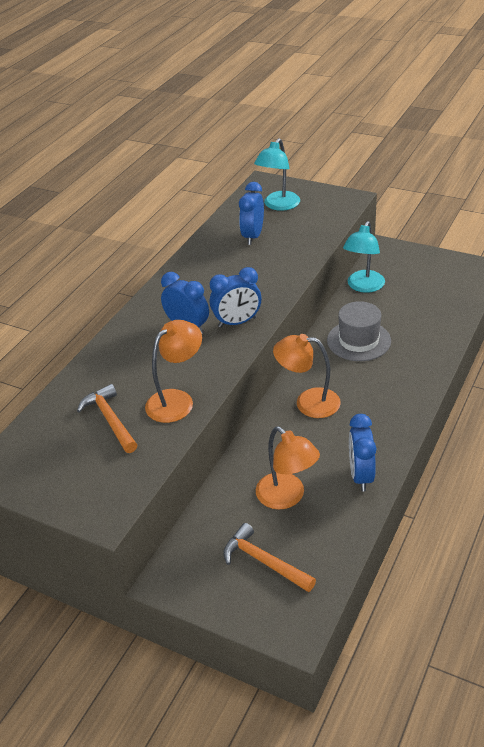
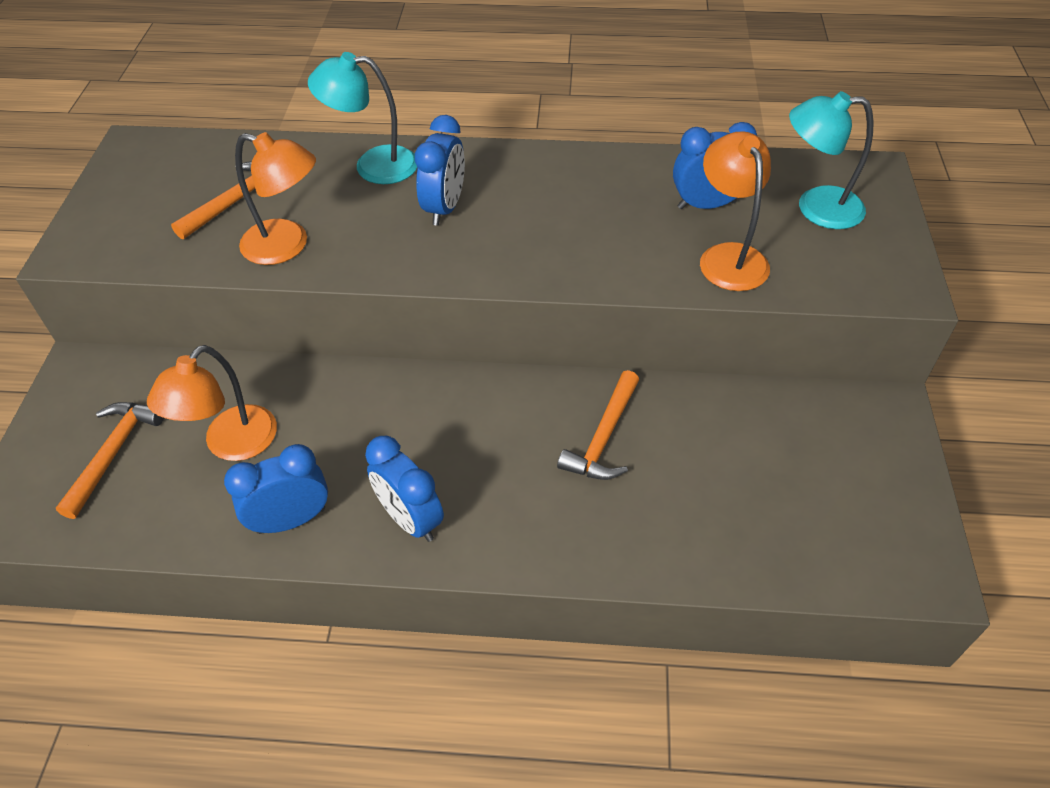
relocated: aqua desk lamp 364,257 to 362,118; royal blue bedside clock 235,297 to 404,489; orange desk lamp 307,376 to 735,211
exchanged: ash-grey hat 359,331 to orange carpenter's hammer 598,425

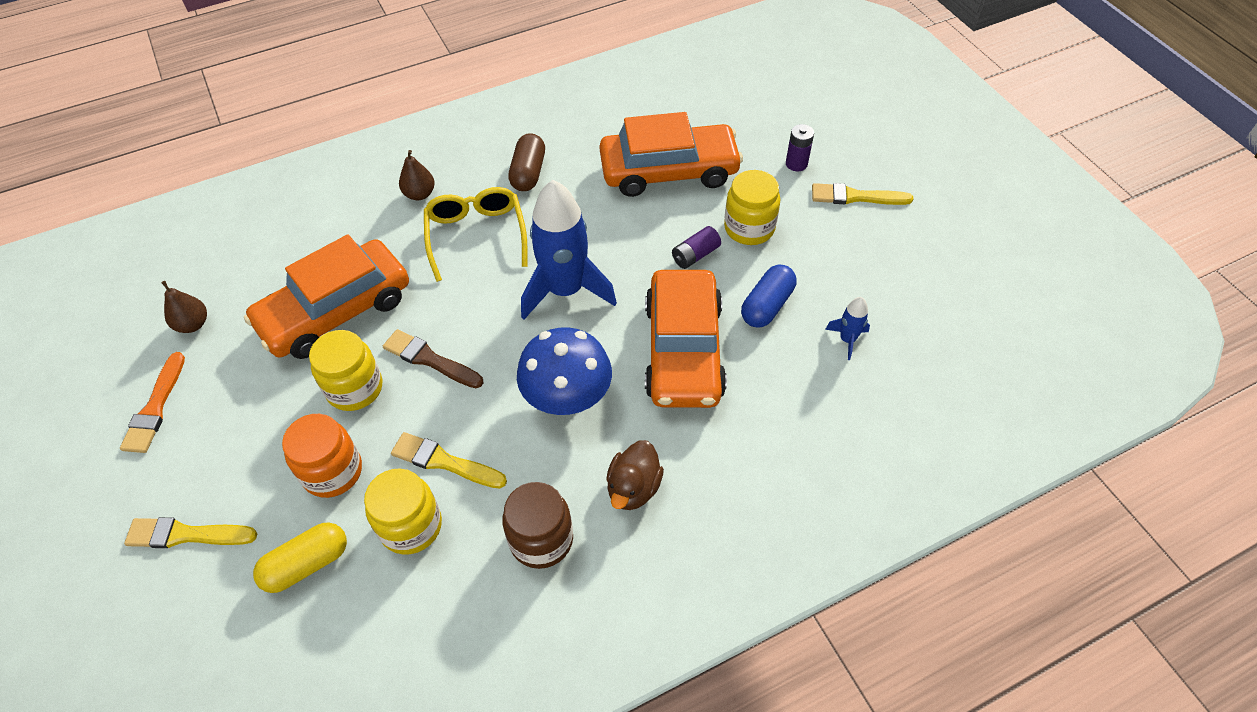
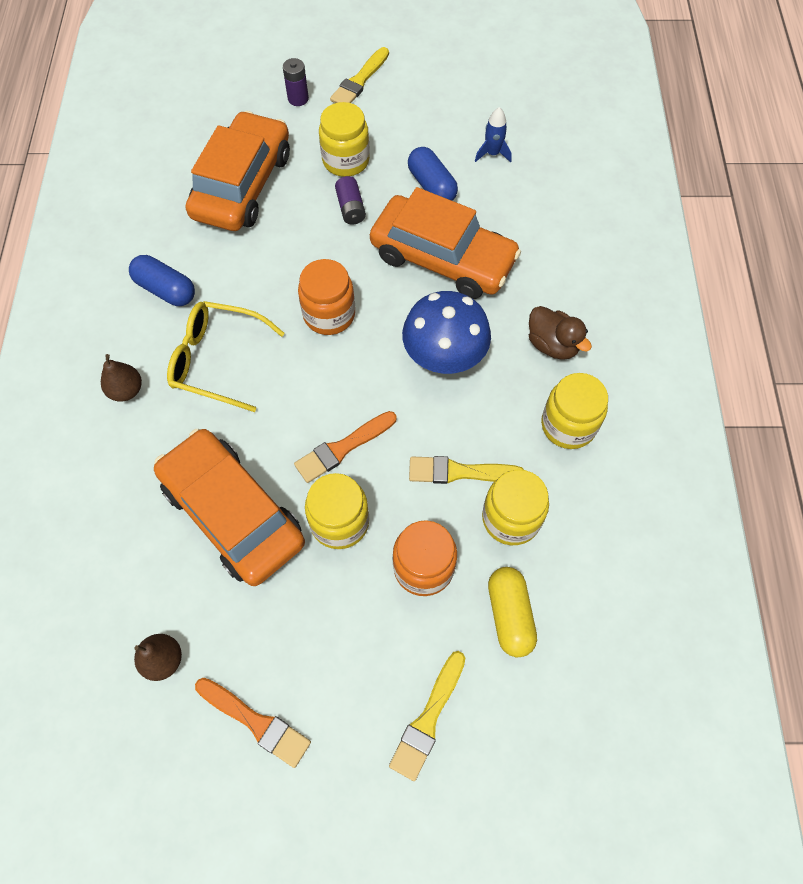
exchanged: royal blue spaceship 569,250 to orange preserve jar 326,297
colour: dark brown pill shape 526,162 to royal blue pill shape 162,280; dark brown paint brush 433,358 to orange paint brush 345,447; dark brown preserve jar 537,525 to golden preserve jar 574,411
spun: orange automobile 326,296 = 229,507 150 degrees clockwise; golden paint brush 449,460 = 466,470 45 degrees clockwise

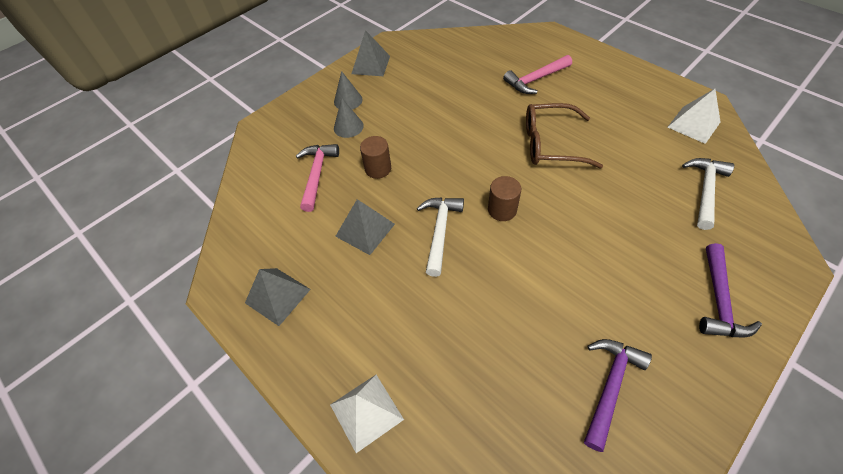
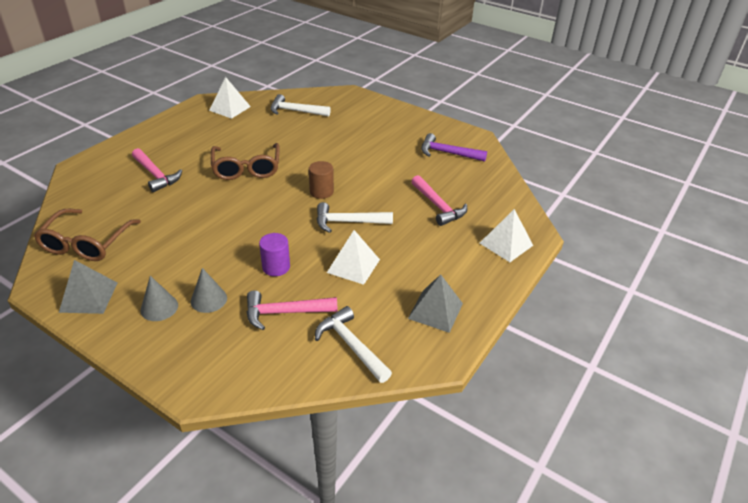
missing: purple carpenter's hammer 730,290
appeared: rose-pink carpenter's hammer 439,200; dark brown spectacles 87,235; pure white carpenter's hammer 353,344
colour: dark brown cylinder shape 375,157 to purple cylinder shape 274,254; ash-grey pyramid 365,227 to pure white pyramid 353,257

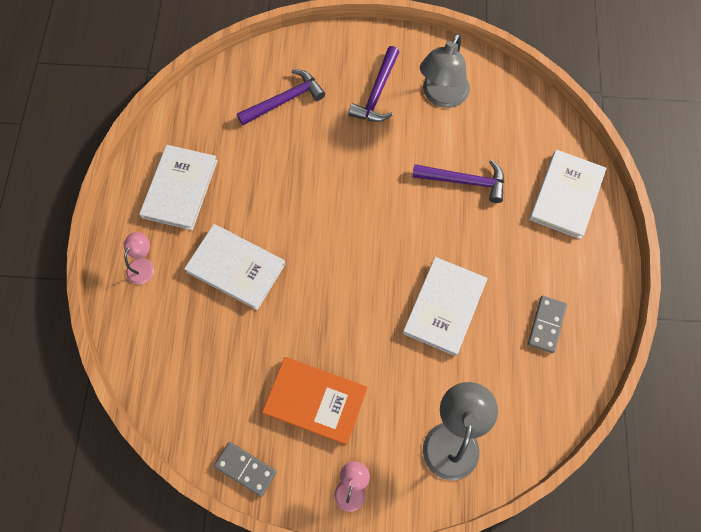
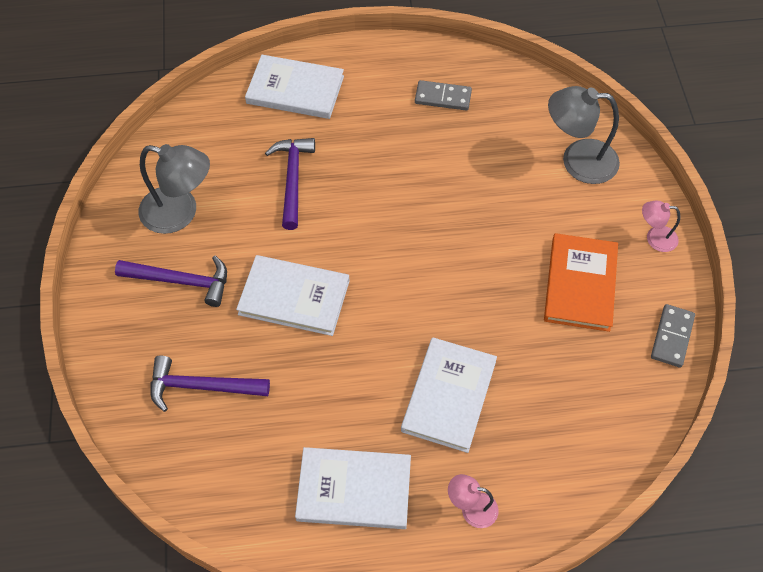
relocated: pure white hardback 445,306 to 293,295
spun: purple carpenter's hammer 281,97 = 210,384 45 degrees counterclockwise

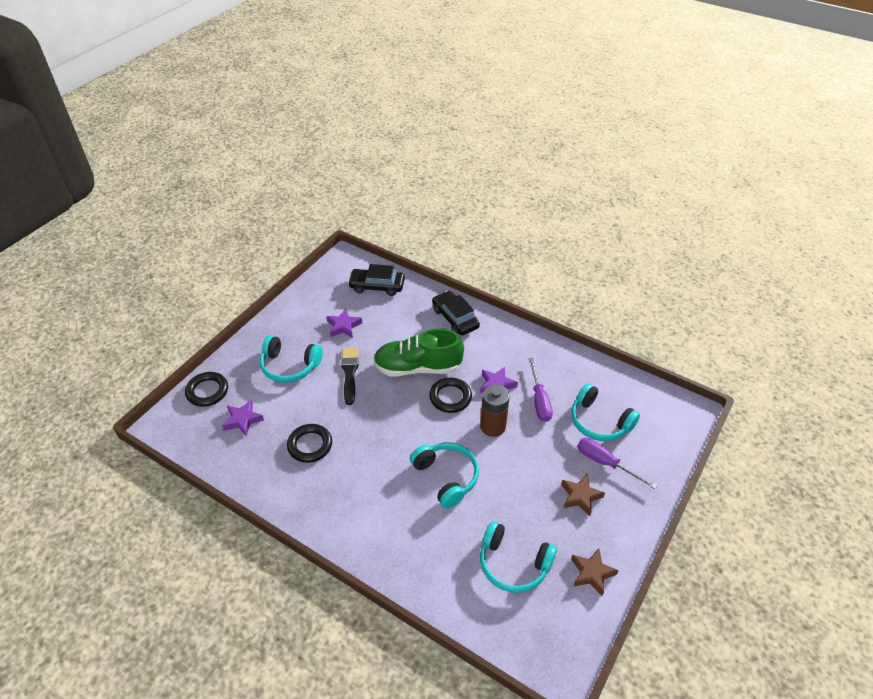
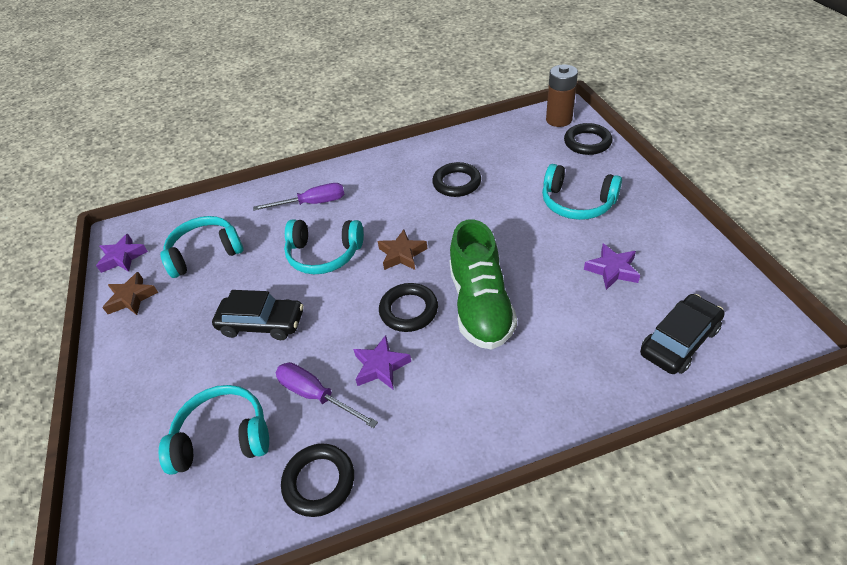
missing: jet-black paint brush 350,376
appeared: jet-black hoop 317,480
relocated: jet-black automobile 456,313 to 258,315; dark brown power cell 495,410 to 562,95; purple star shape 243,418 to 122,253; purple screwdriver 617,463 to 298,197; dark brown star shape 583,495 to 402,249
spun: green sneaker 418,352 = 483,284 135 degrees clockwise; aqua headset 291,359 = 582,192 120 degrees counterclockwise

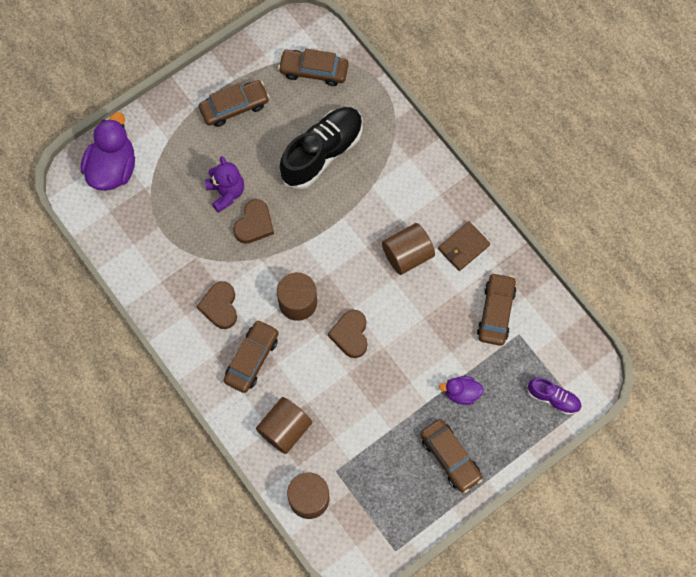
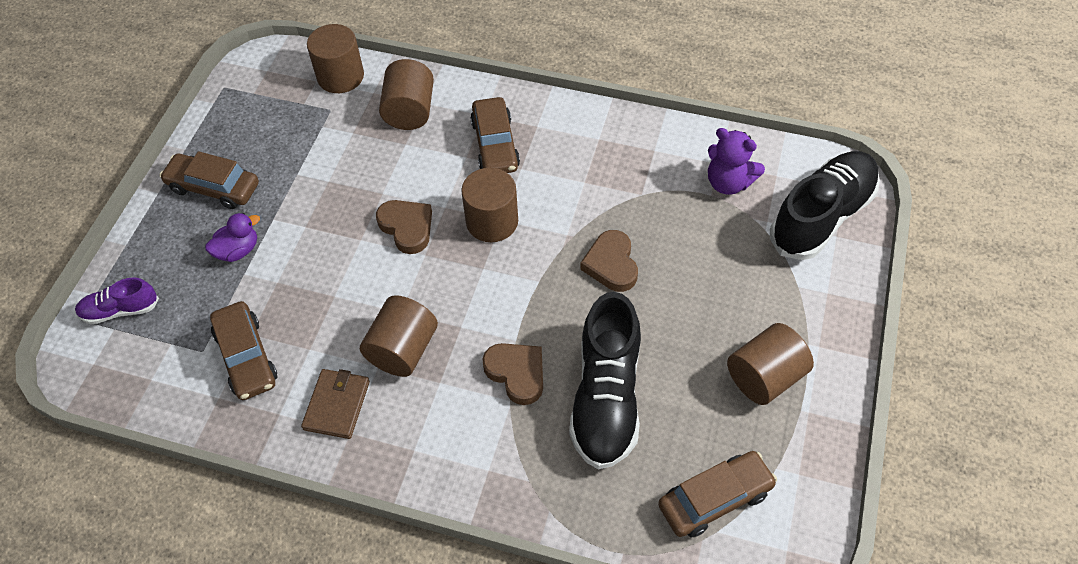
relocated: purple teddy bear 224,184 to 736,161; dark brown heart shape 217,305 to 512,374
exchanged: dark brown automobile 234,103 to dark brown cylinder shape 770,364; purple toy duck 108,151 to jet-black sneaker 825,205

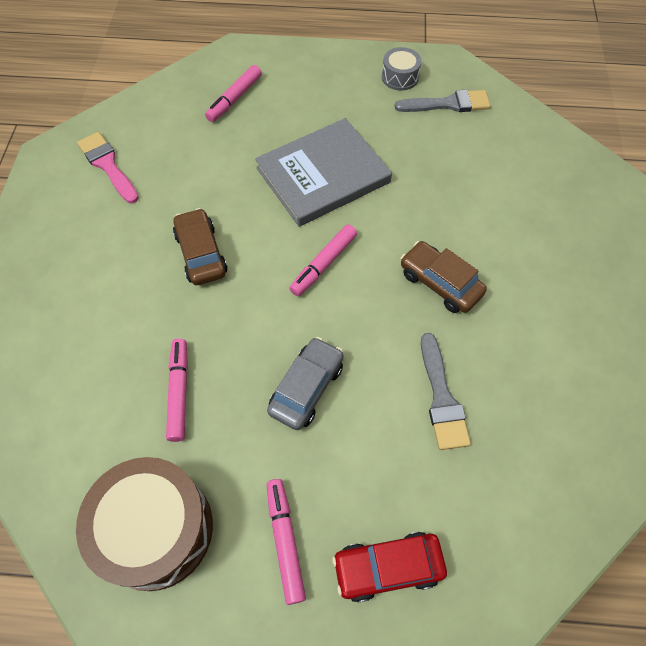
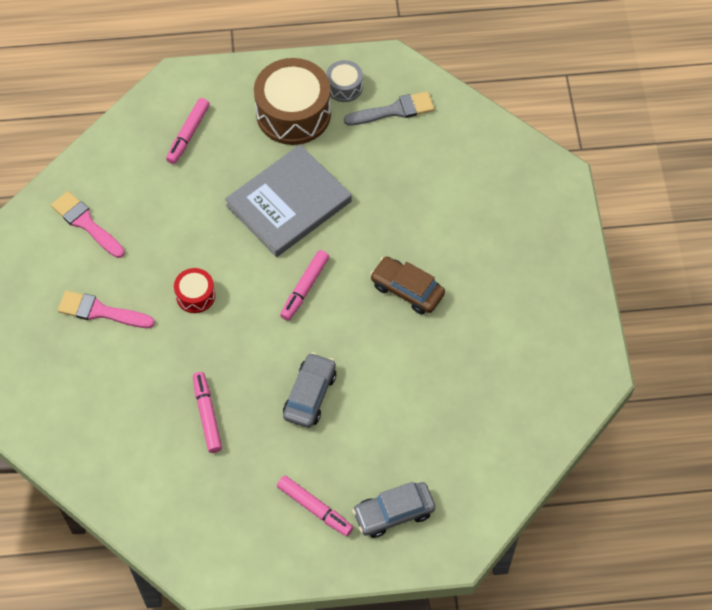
missing: ash-grey paint brush 446,391
appeared: rose-pink paint brush 106,309
relocated: dark brown toy drum 144,524 to 292,101
exchanged: dark brown automobile 200,246 to scarlet toy drum 194,290
colour: scarlet automobile 389,567 to ash-grey automobile 393,510
spun: rose-pink marker 286,542 = 315,506 150 degrees clockwise

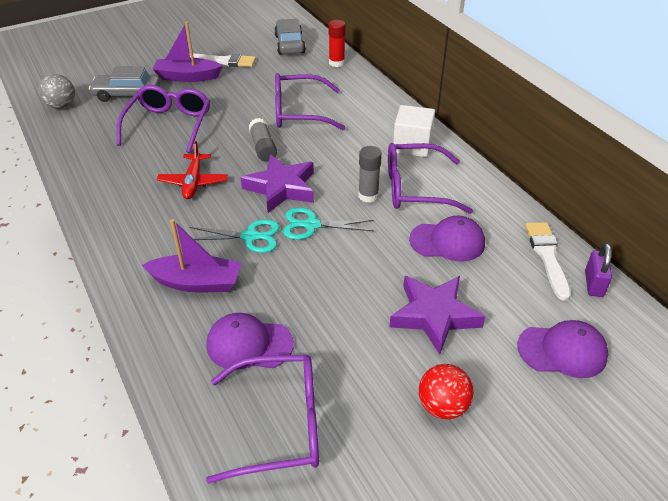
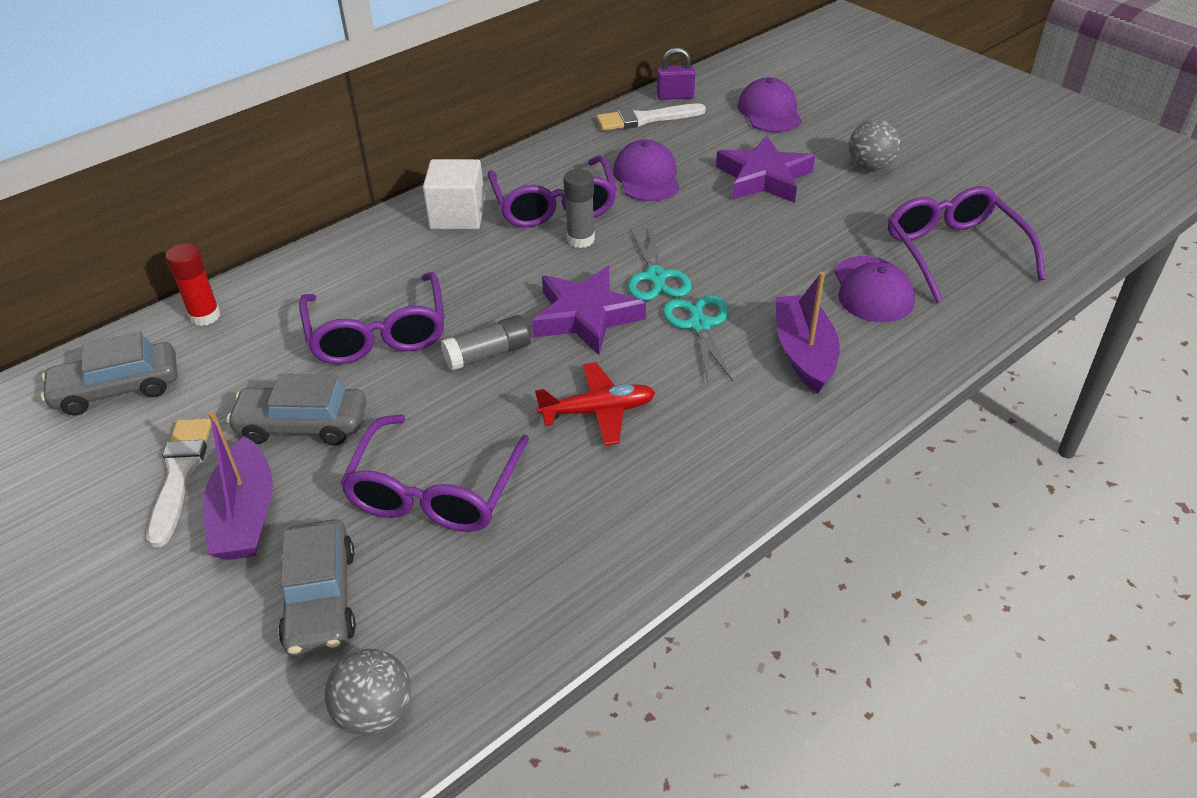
appeared: ash-grey automobile 296,410
colour: scarlet ball 446,391 to ash-grey ball 874,145
spun: purple spectacles 163,119 = 434,473 75 degrees counterclockwise

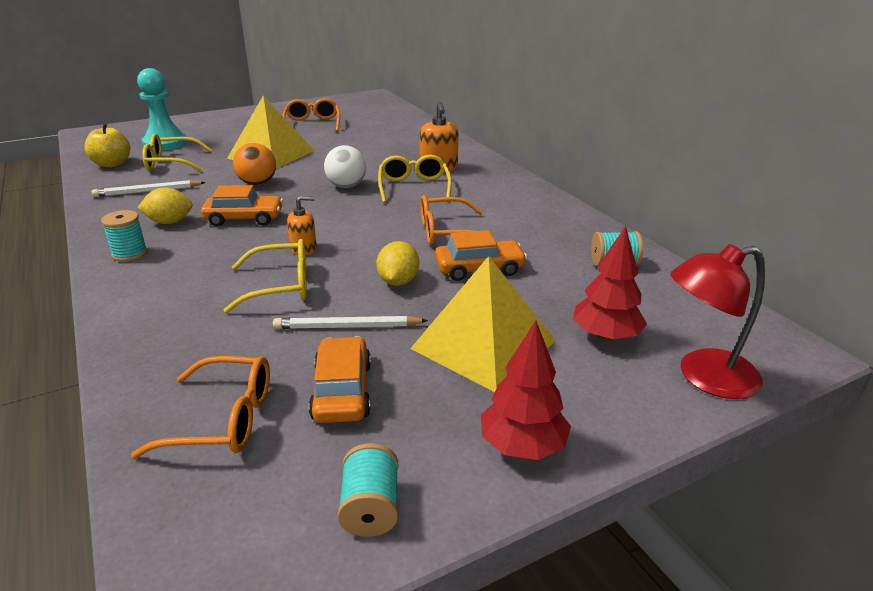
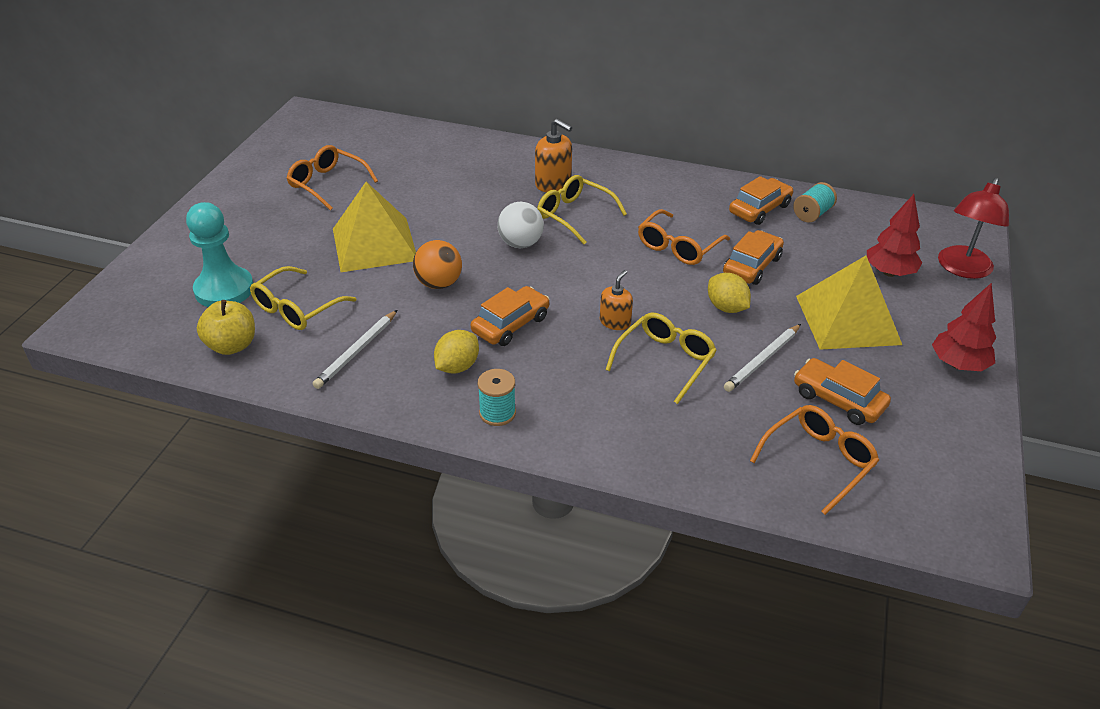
missing: aqua bobbin 367,490
appeared: orange automobile 761,200

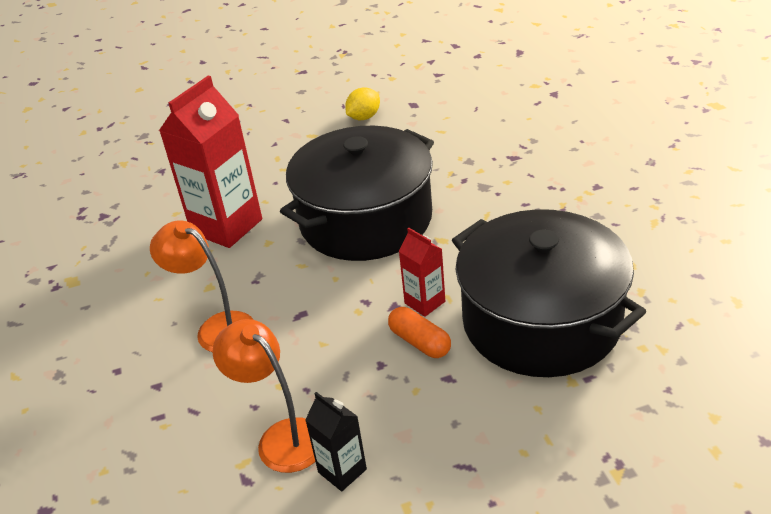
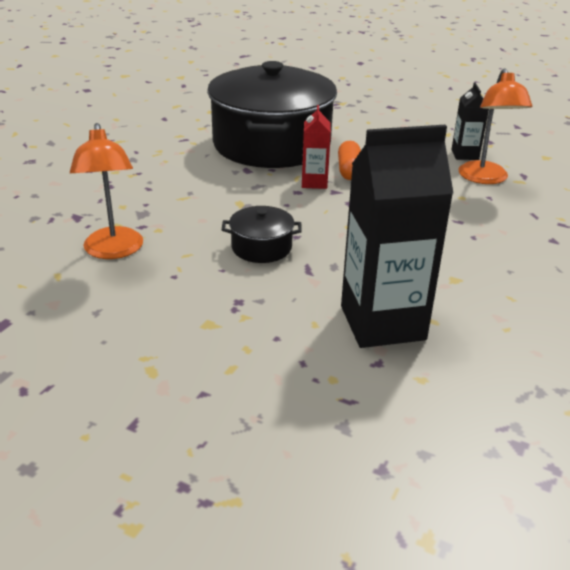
missing: golden lemon 362,103
relocated: orange desk lamp 202,286 to 106,191
colour: scarlet carton 210,161 to jet-black carton 397,236
size: jet-black pot 357,193 = 262,234 x0.40

